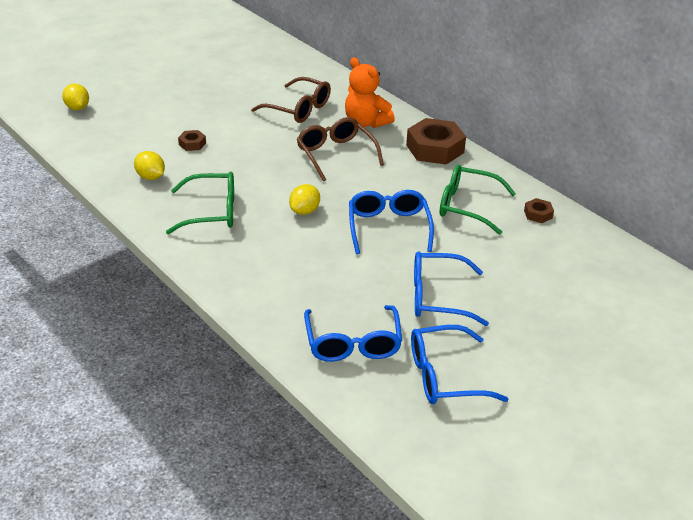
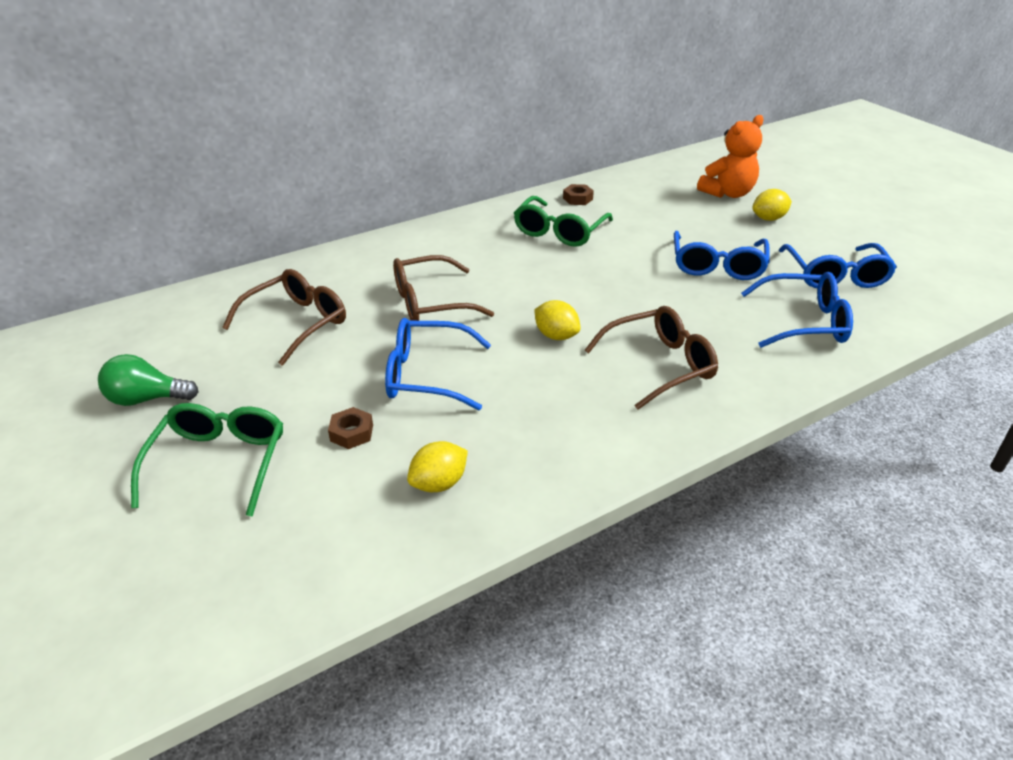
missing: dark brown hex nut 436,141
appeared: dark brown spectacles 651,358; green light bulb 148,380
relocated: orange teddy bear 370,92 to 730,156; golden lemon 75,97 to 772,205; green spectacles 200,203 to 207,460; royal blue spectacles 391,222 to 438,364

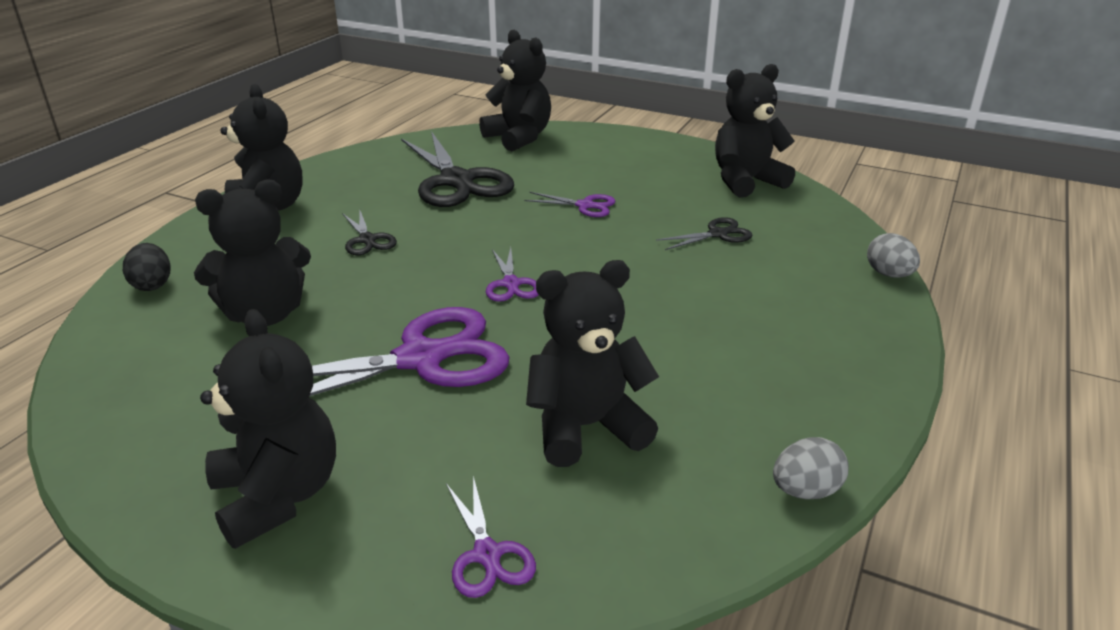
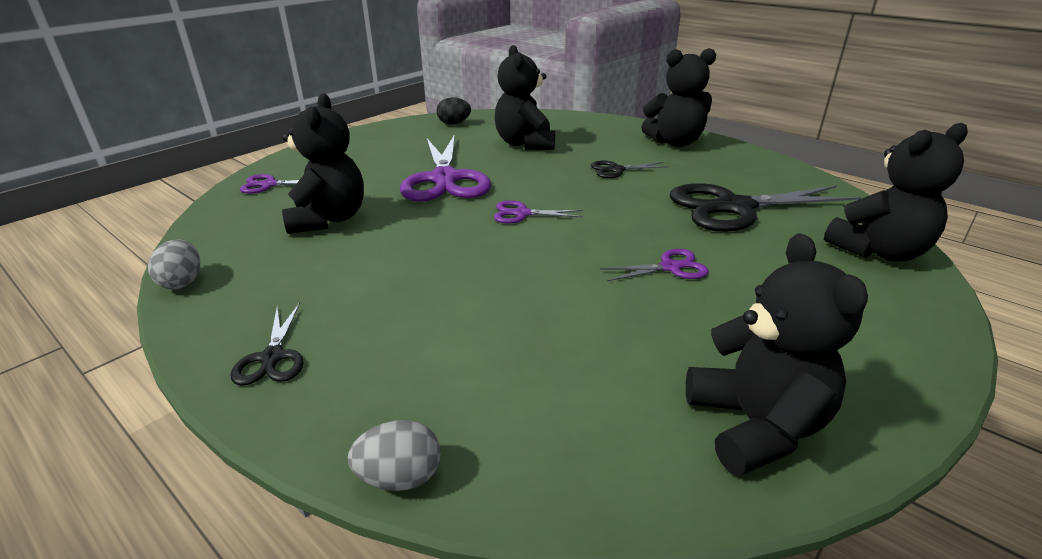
missing: jet-black teddy bear 268,429
relocated: jet-black pair of scissors 704,233 to 267,344; jet-black toy egg 147,267 to 454,110
spun: purple pair of scissors 570,204 = 654,265 135 degrees counterclockwise

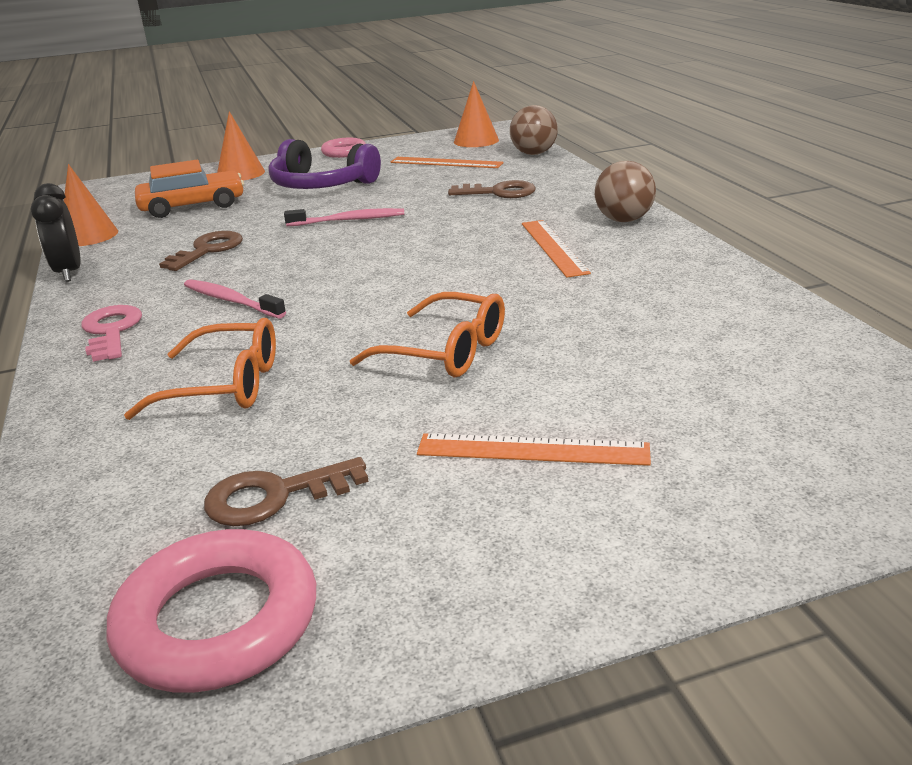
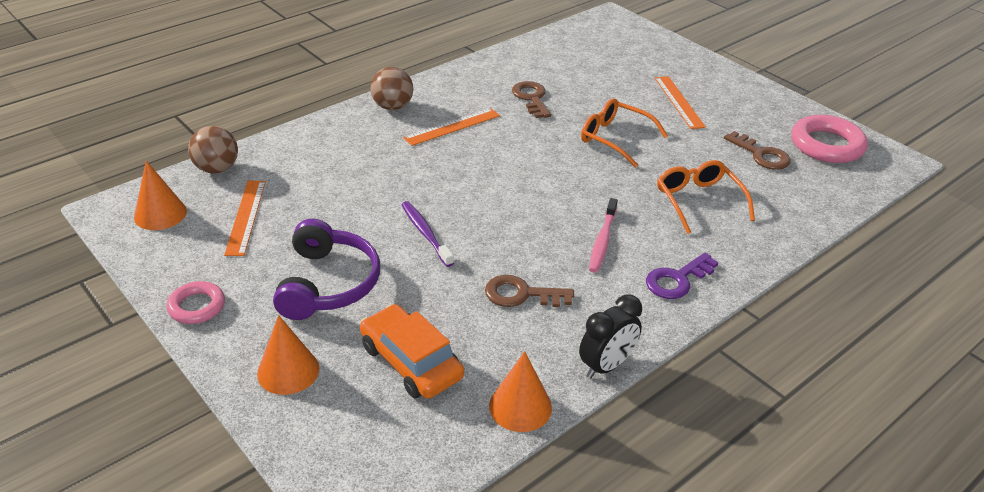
relocated: dark brown key 492,189 to 531,99
colour: rose-pink toothbrush 344,217 to purple toothbrush 427,234; rose-pink key 111,333 to purple key 682,276
spun: orange spectacles 427,334 = 624,133 60 degrees counterclockwise

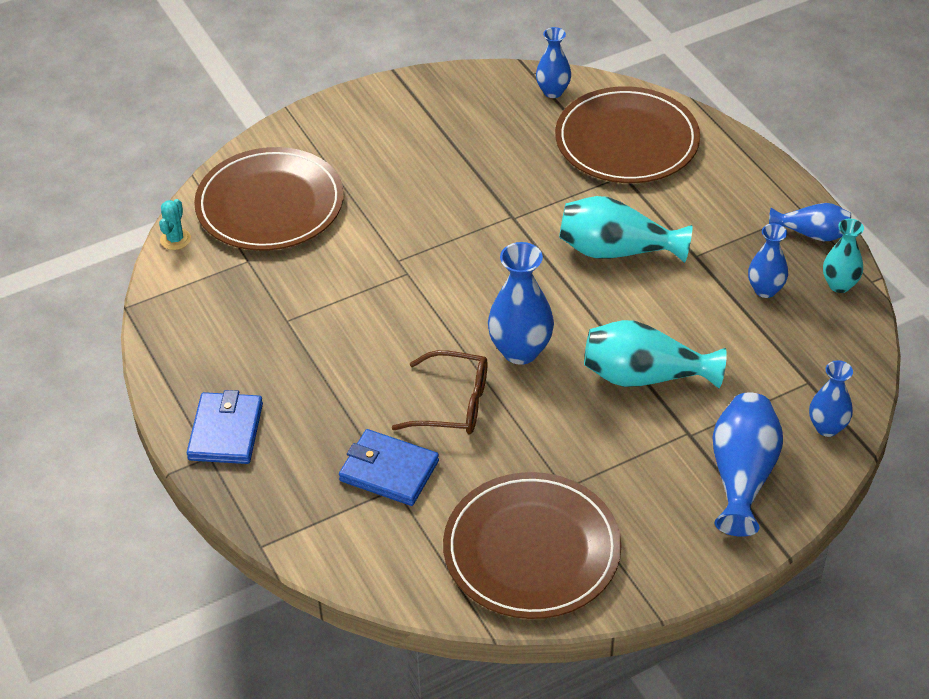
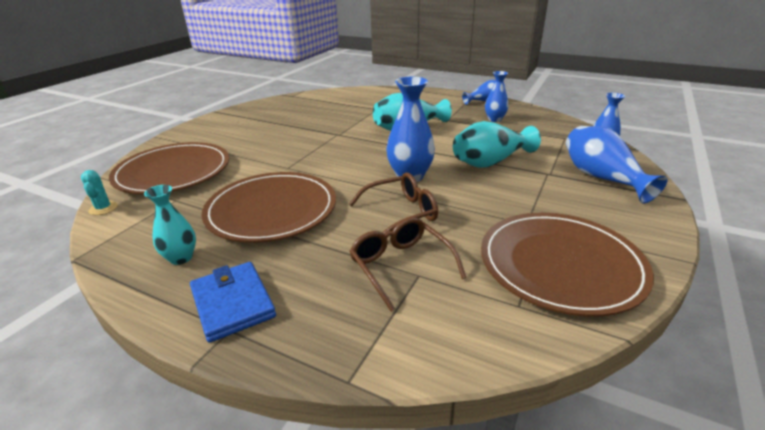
missing: royal blue flower vase 553,62
relocated: dark brown dinner plate 627,134 to 268,207; aqua flower vase 843,255 to 170,225
exchanged: royal blue card wallet 389,467 to dark brown spectacles 408,264

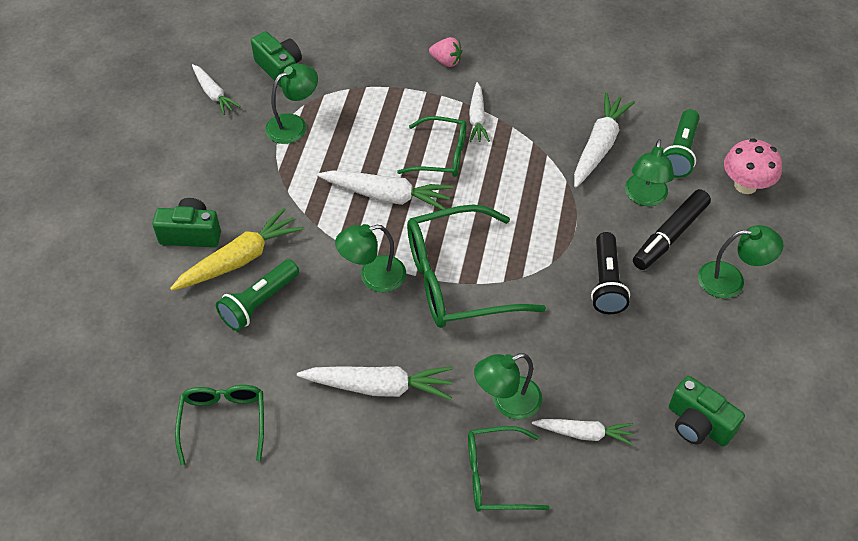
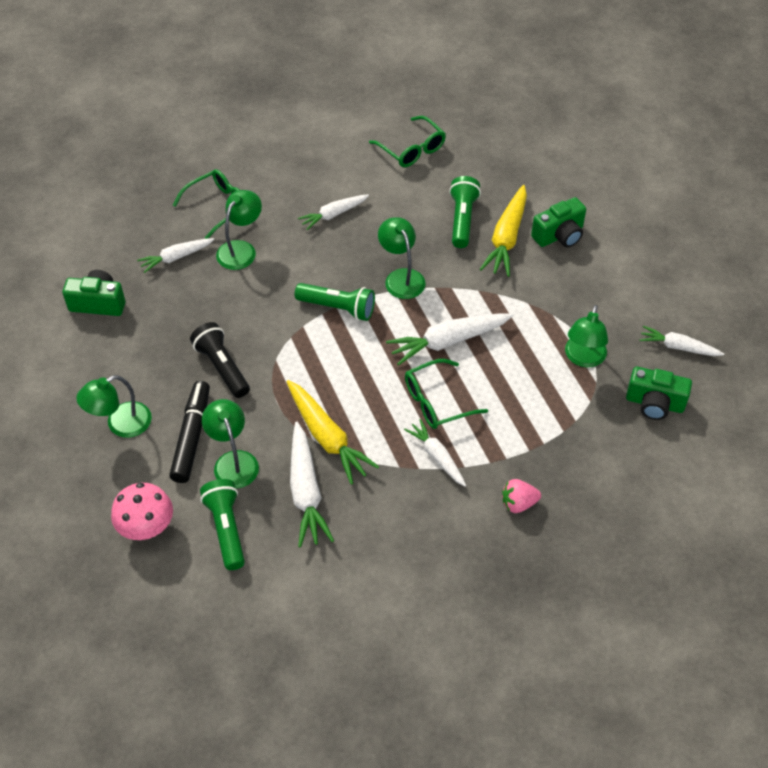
appeared: golden carrot 332,432
exchanged: green spectacles 476,266 to green flashlight 335,302
spun: green desk lamp 370,258 = 401,258 60 degrees counterclockwise
size: pure white carrot 375,383 = 333,212 x0.63

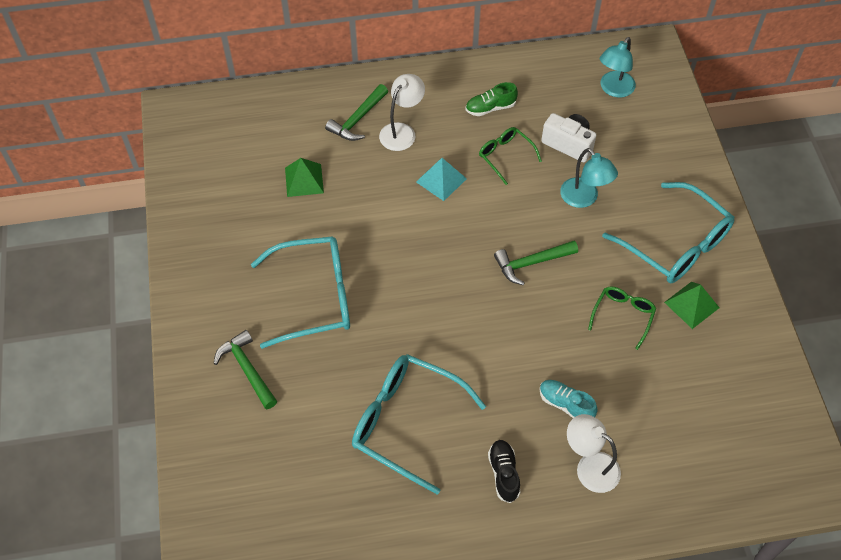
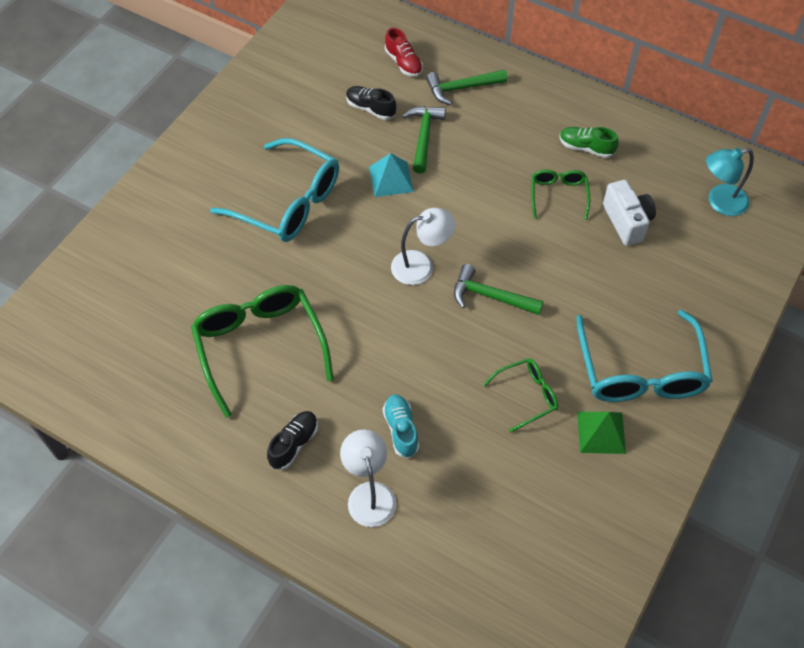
missing: aqua desk lamp 589,178
appeared: scarlet sneaker 404,52
relocated: pure white desk lamp 402,112 to 423,246; aqua pyramid 441,179 to 391,175; green carpenter's hammer 245,369 to 424,139
exchanged: green pyramid 304,177 to jet-black sneaker 371,103
colour: aqua spectacles 419,424 to green spectacles 262,351

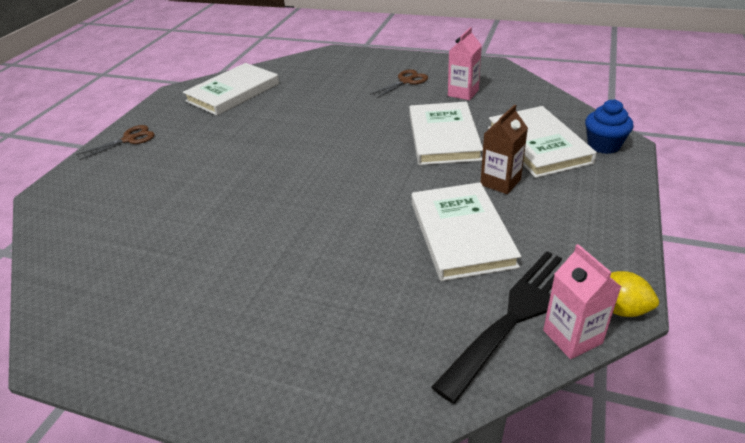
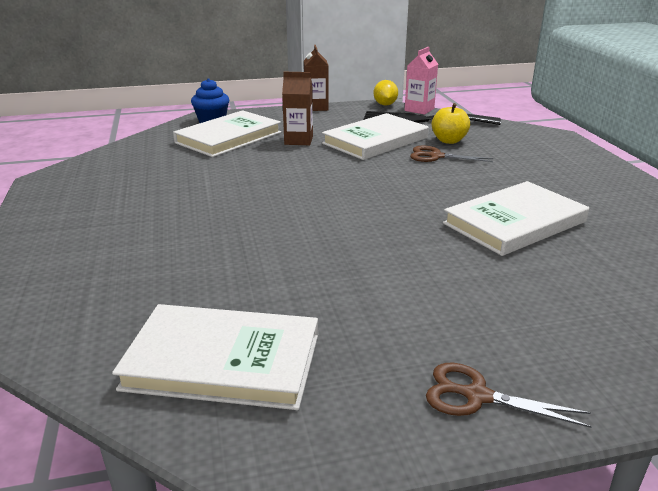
missing: rose-pink carton 465,63
appeared: dark brown carton 316,78; golden toy apple 451,123
relocated: dark brown pair of scissors 399,84 to 451,154; pure white hardback 446,133 to 516,218

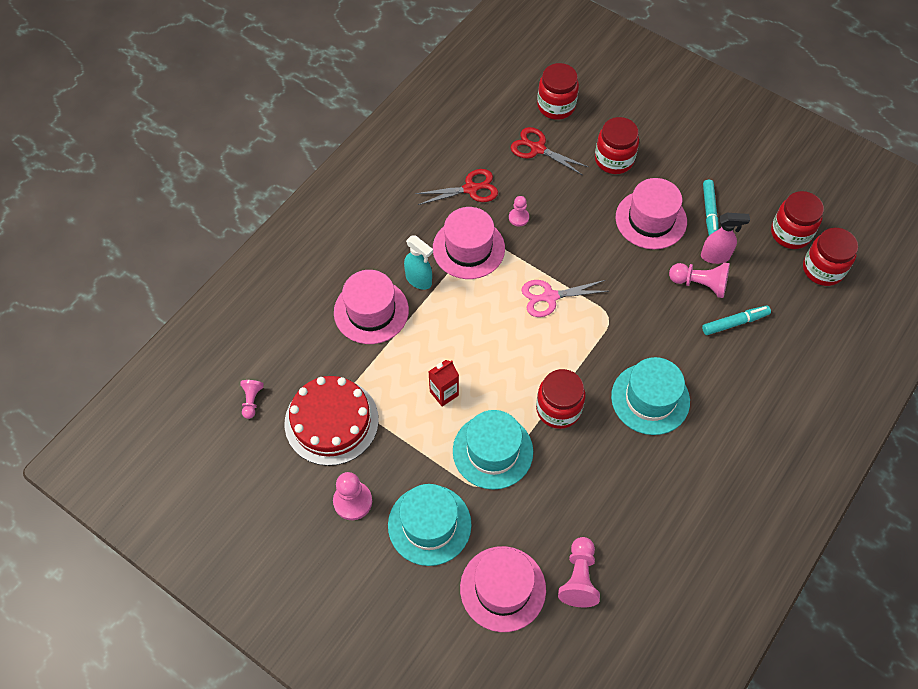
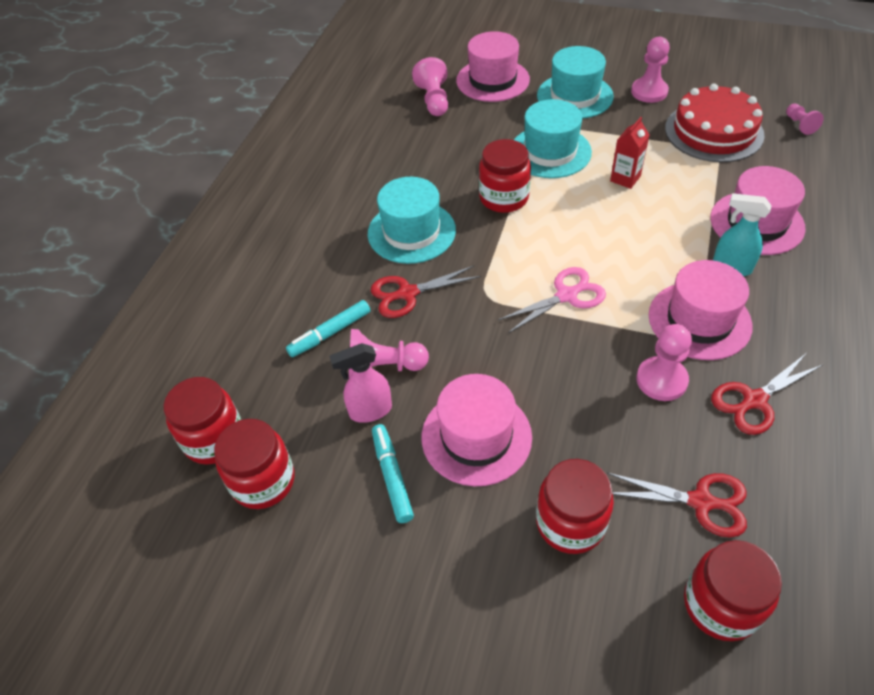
appeared: scarlet pair of scissors 426,291
size: rose-pink pawn 519,211 = 664,362 x1.63

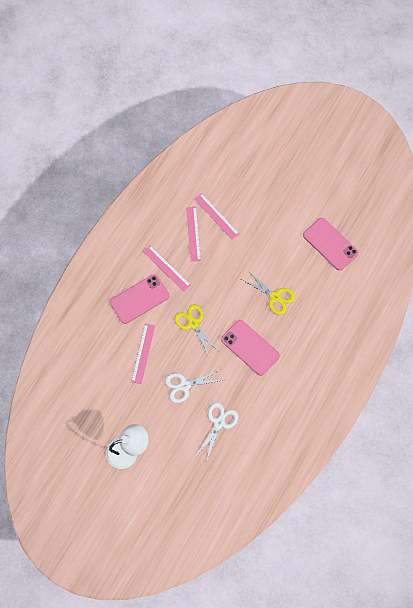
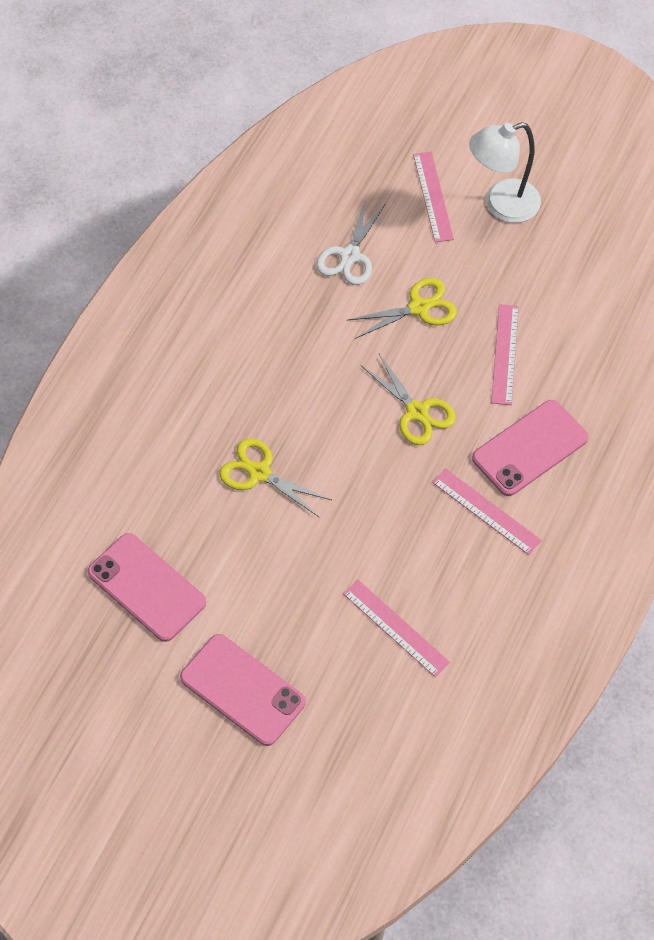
relocated: rose-pink ruler 193,234 to 433,197; rose-pink smartphone 250,348 to 243,690
colour: pure white pair of scissors 194,386 to golden pair of scissors 402,308

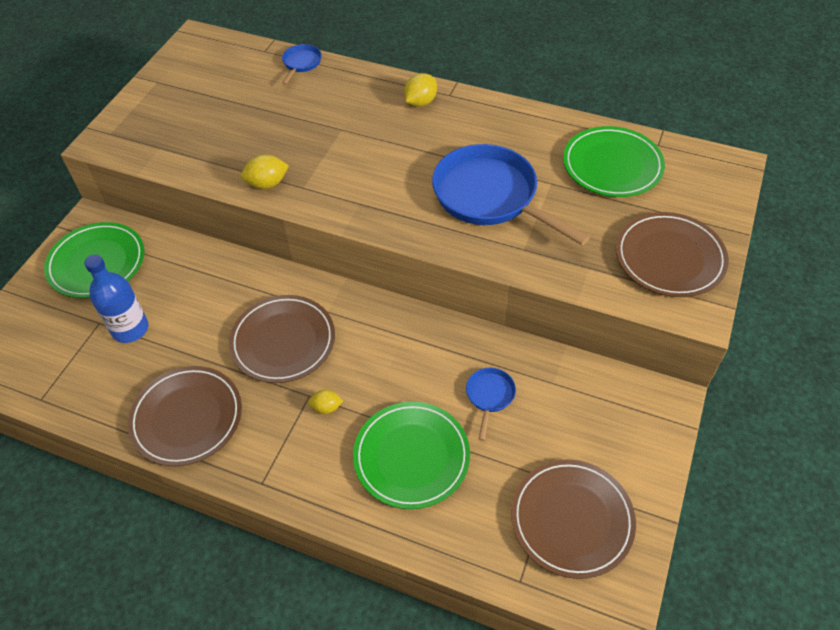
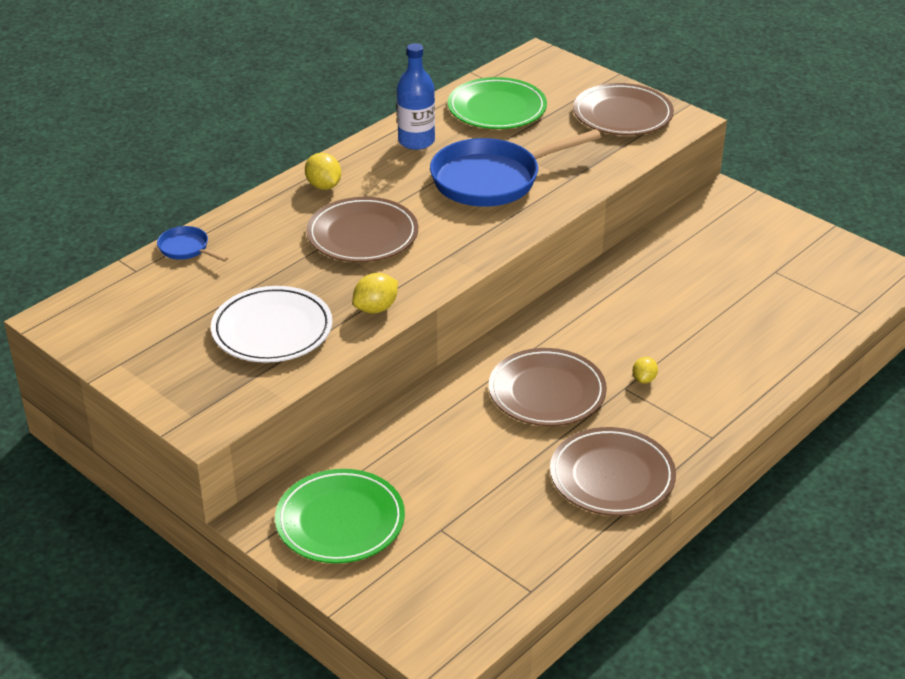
missing: royal blue pan 491,404; green dinner plate 411,455
appeared: pure white dinner plate 272,324
relocated: royal blue drink bottle 116,298 to 416,96; dark brown dinner plate 573,519 to 362,229
spun: golden lemon 265,172 = 375,293 45 degrees clockwise

